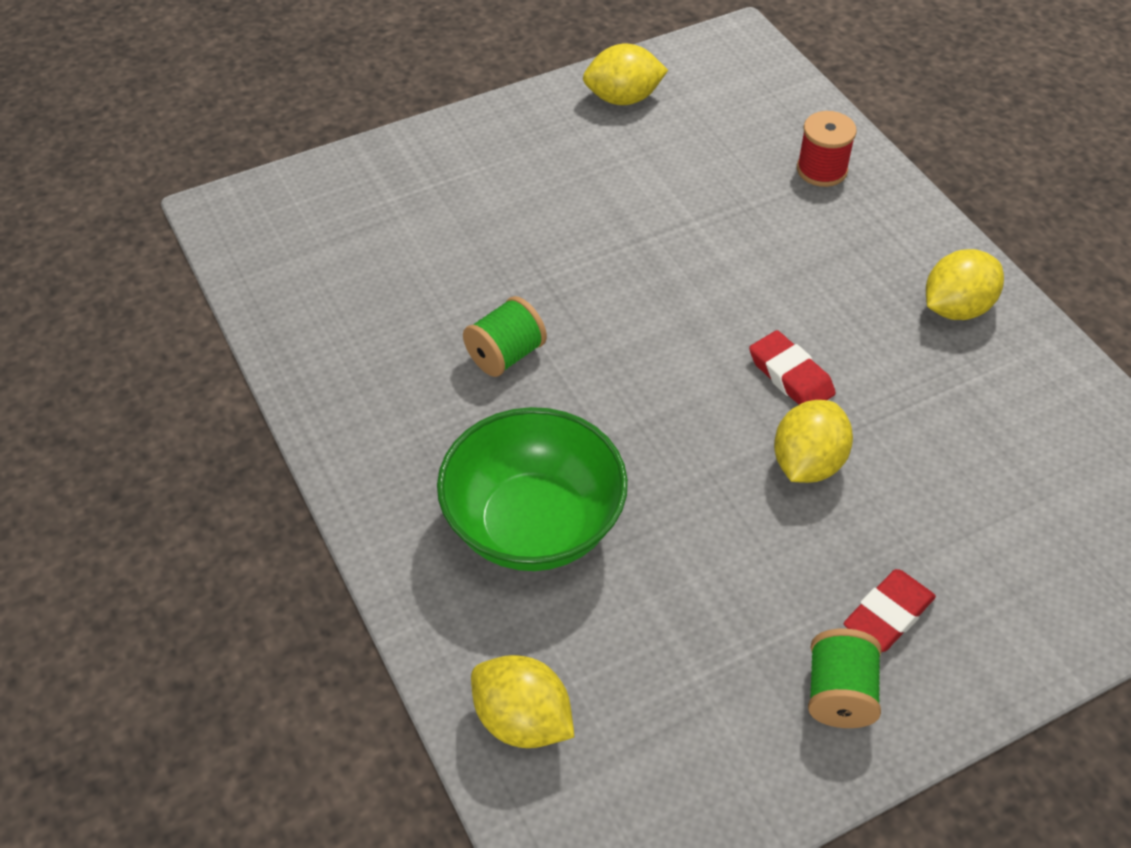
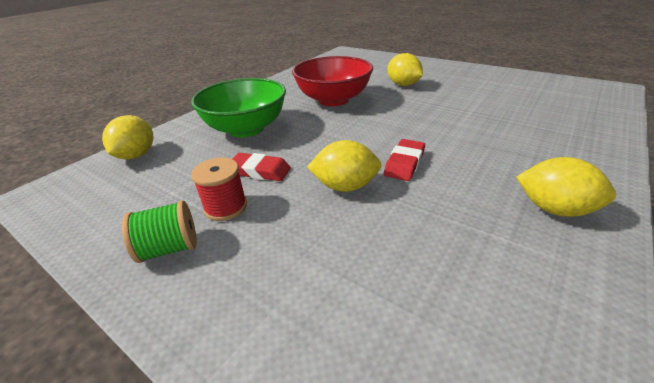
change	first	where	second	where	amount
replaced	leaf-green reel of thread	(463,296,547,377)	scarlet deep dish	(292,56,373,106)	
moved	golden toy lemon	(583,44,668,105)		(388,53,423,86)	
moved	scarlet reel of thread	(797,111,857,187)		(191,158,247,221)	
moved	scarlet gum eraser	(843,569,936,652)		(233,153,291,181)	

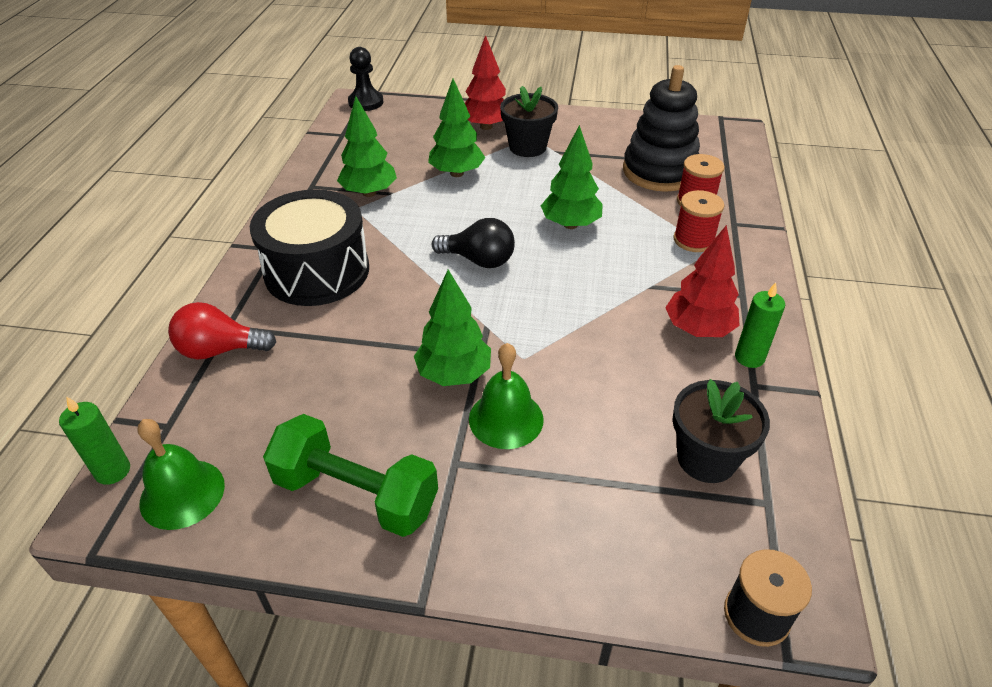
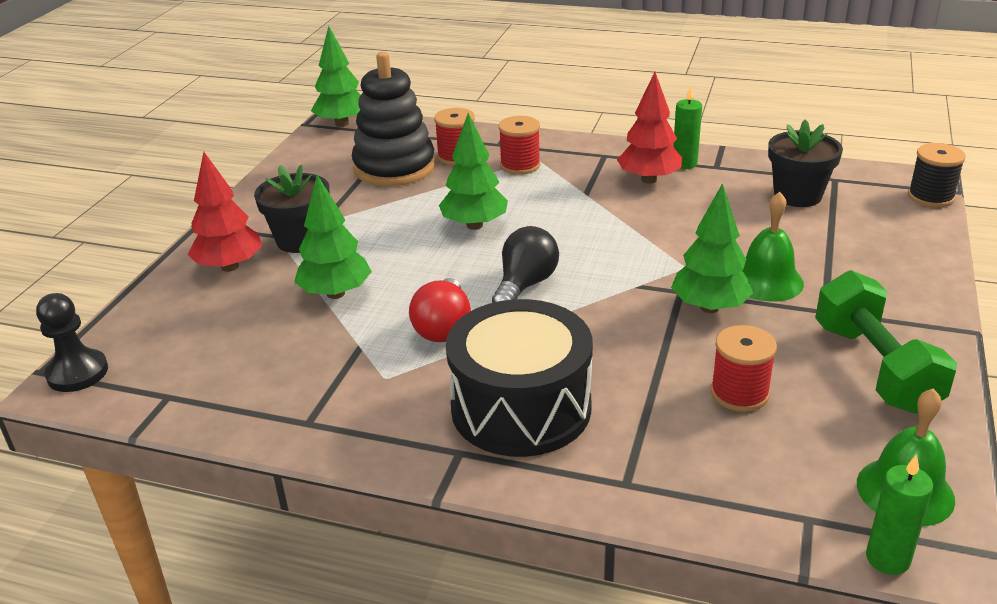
change	first	where	second	where	amount
moved	scarlet lightbulb	(168,302,276,359)		(409,278,471,342)	
turned	leaf-green free weight	(263,414,438,537)		(815,270,957,414)	45 degrees counterclockwise
moved	leaf-green toy tree	(337,96,397,197)		(311,26,361,127)	
added			scarlet reel of thread	(711,325,777,412)	

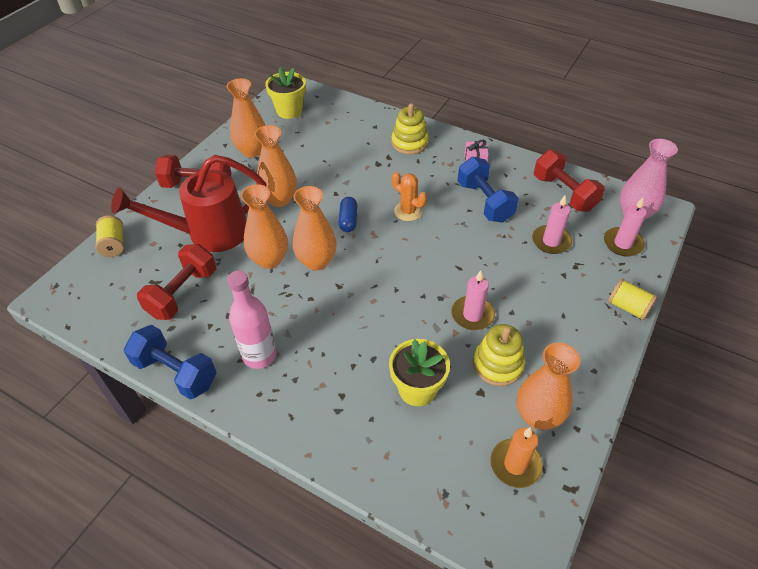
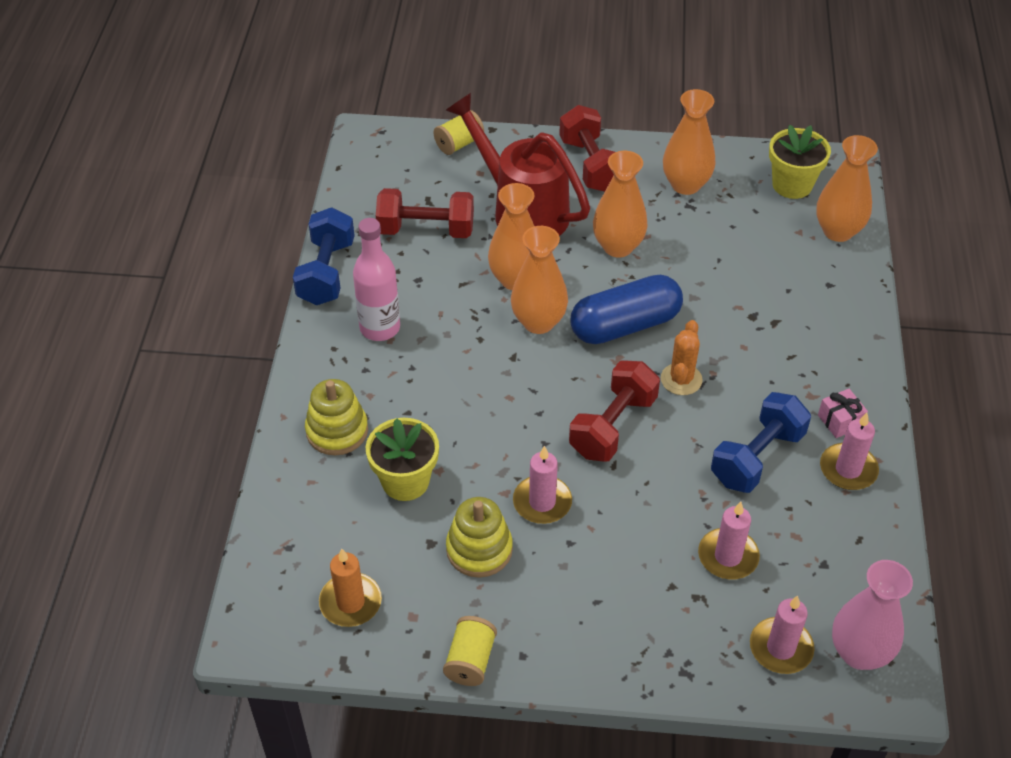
change	first	where	second	where	amount
resized	cobalt pill shape	(339,197,357,232)		(570,275,683,344)	x1.96
moved	golden ring stacker	(392,103,429,154)		(305,379,368,455)	
moved	orange flower vase	(517,343,580,430)		(816,135,878,242)	
moved	scarlet free weight	(534,150,605,212)		(569,361,660,462)	
moved	golden reel of thread	(608,278,658,320)		(443,616,497,686)	
added			rose-pink candle	(820,413,879,490)	

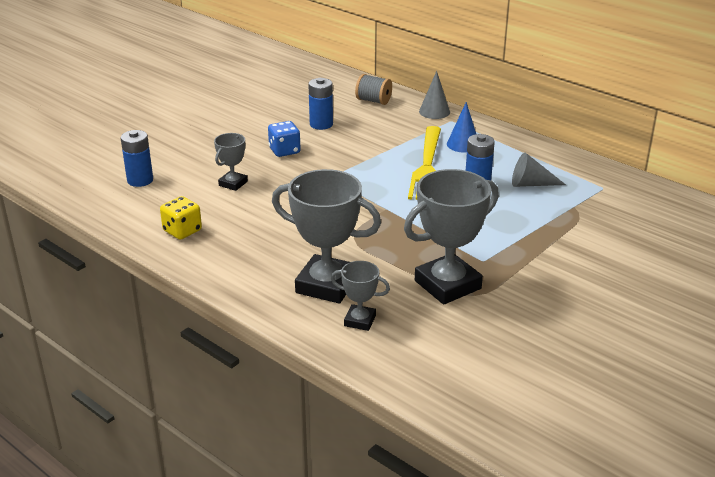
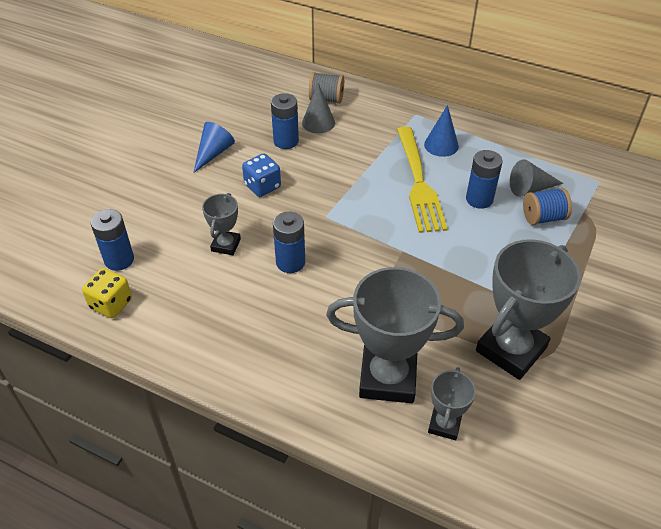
change	first	where	second	where	amount
moved	golden die	(160,196,202,240)		(82,268,132,318)	
turned	gray award cup	(331,261,390,331)		(428,367,476,440)	75 degrees counterclockwise
moved	gray cone	(419,71,450,119)		(302,83,335,133)	
added			cobalt cone	(193,122,235,173)	
added			cobalt battery	(273,212,305,273)	
added			cobalt reel of thread	(523,188,572,225)	

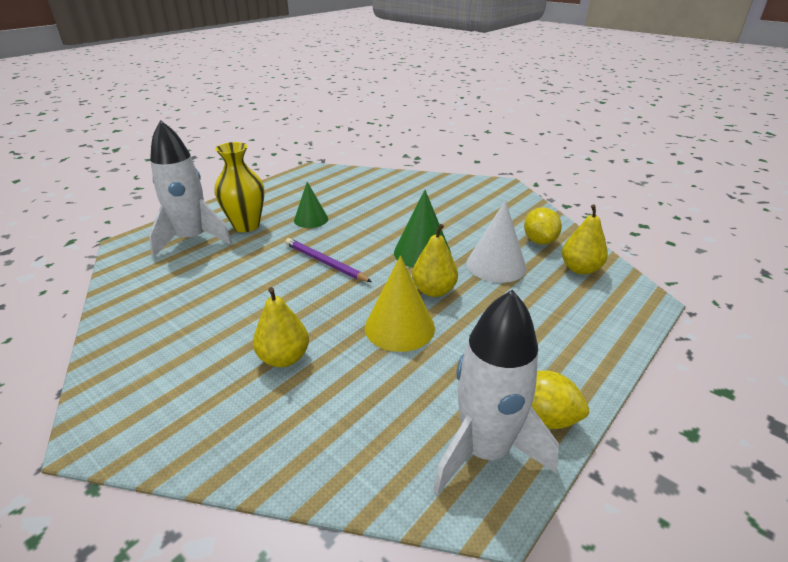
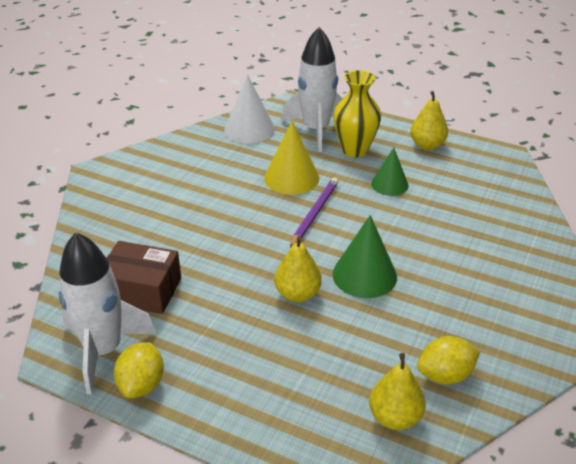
change	first	where	second	where	amount
moved	golden pear fruit	(253,287,309,367)		(410,91,448,150)	
moved	golden cone	(365,256,435,352)		(264,121,319,195)	
moved	white cone	(466,200,527,283)		(224,75,275,144)	
added			russet parcel	(107,241,181,314)	

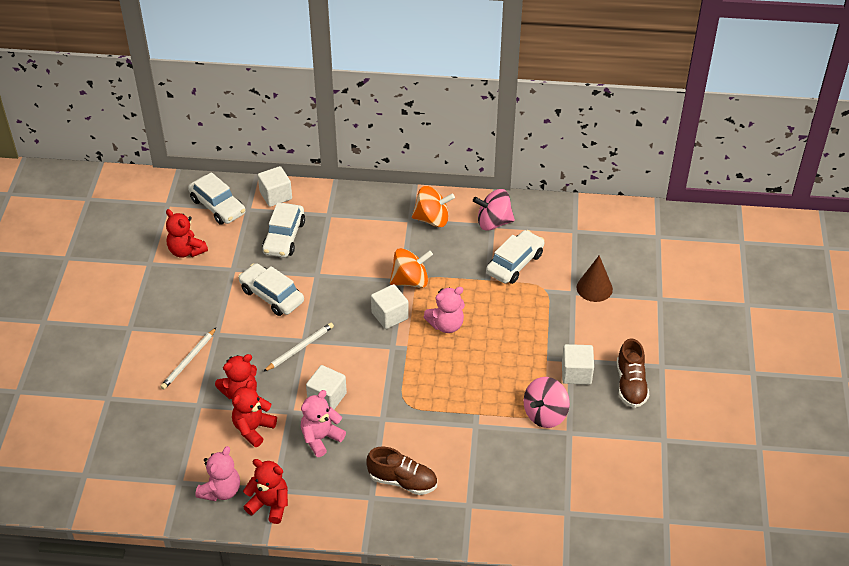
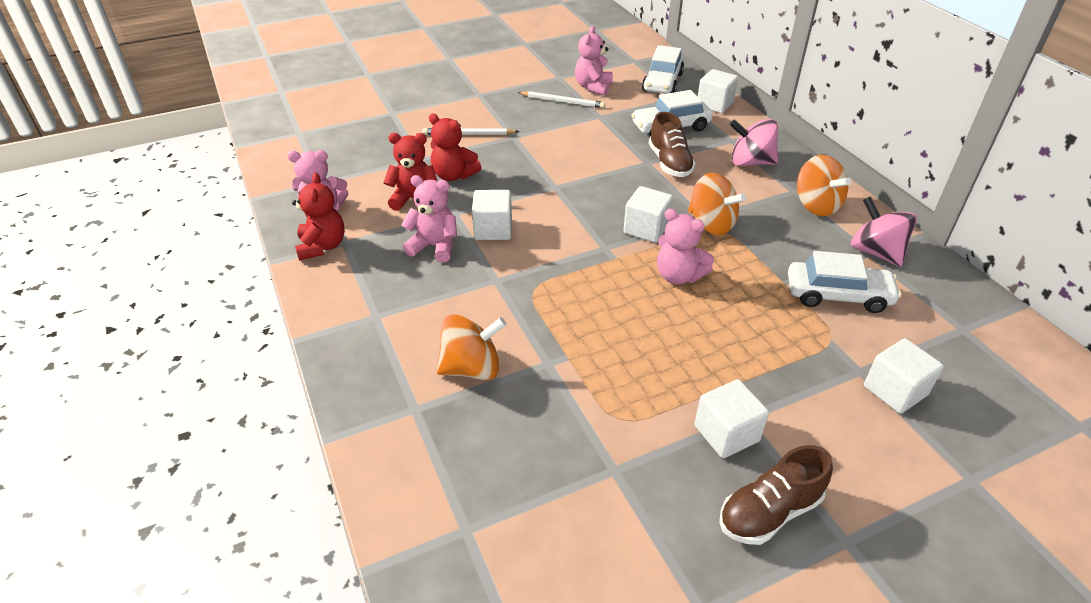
change	first	where	second	where	amount
recoloured	scarlet teddy bear	(166,209,208,258)	rose-pink teddy bear	(575,26,613,96)	
removed	white automobile	(238,263,304,316)			
moved	white lead pencil	(263,323,334,372)		(518,91,605,108)	
moved	russet lace-up shoe	(366,447,437,495)		(649,112,696,177)	
moved	rose-pink spinning top	(524,377,570,428)		(730,119,778,166)	
replaced	russet cone	(576,256,613,302)	white solid cube	(864,338,944,414)	
added			orange spinning top	(436,314,506,380)	

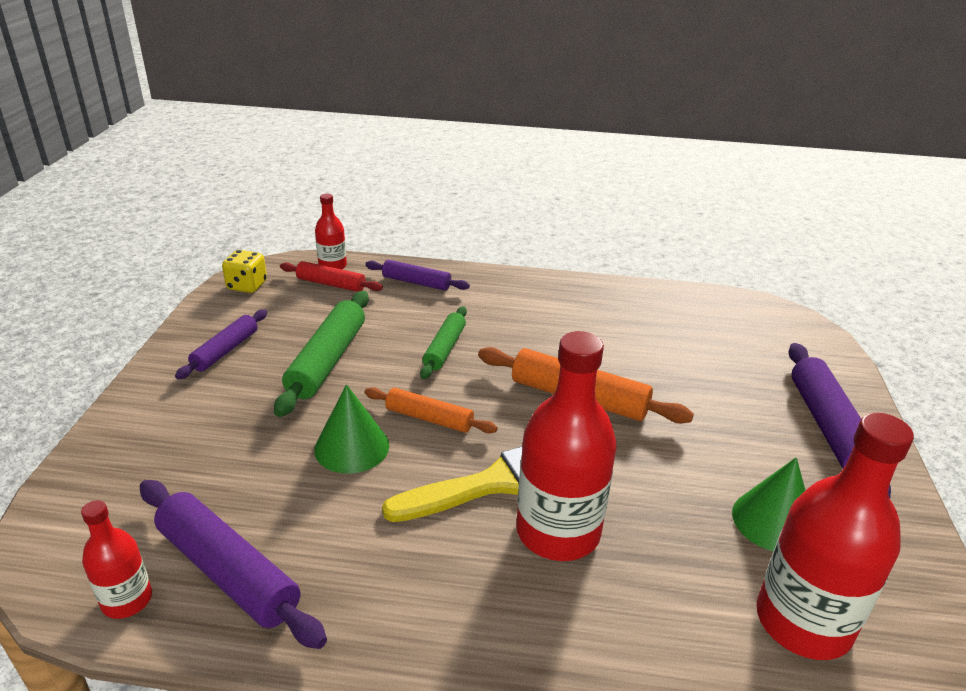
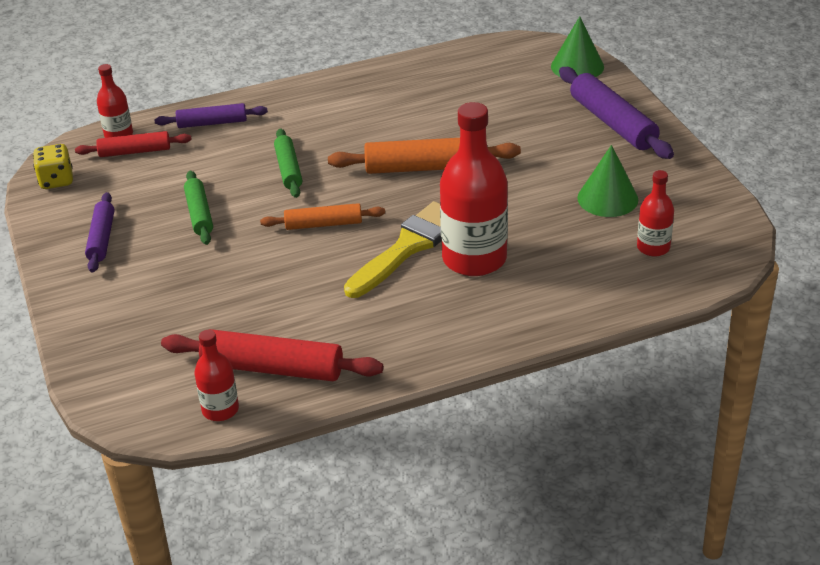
change	first	where	second	where	amount
recoloured	royal purple rolling pin	(140,480,327,649)	scarlet rolling pin	(161,329,383,381)	
resized	leaf-green rolling pin	(274,291,369,417)		(184,171,213,245)	x0.62
moved	leaf-green cone	(314,384,389,474)		(551,16,604,77)	
resized	scarlet drink bottle	(756,413,914,660)		(637,170,674,257)	x0.51

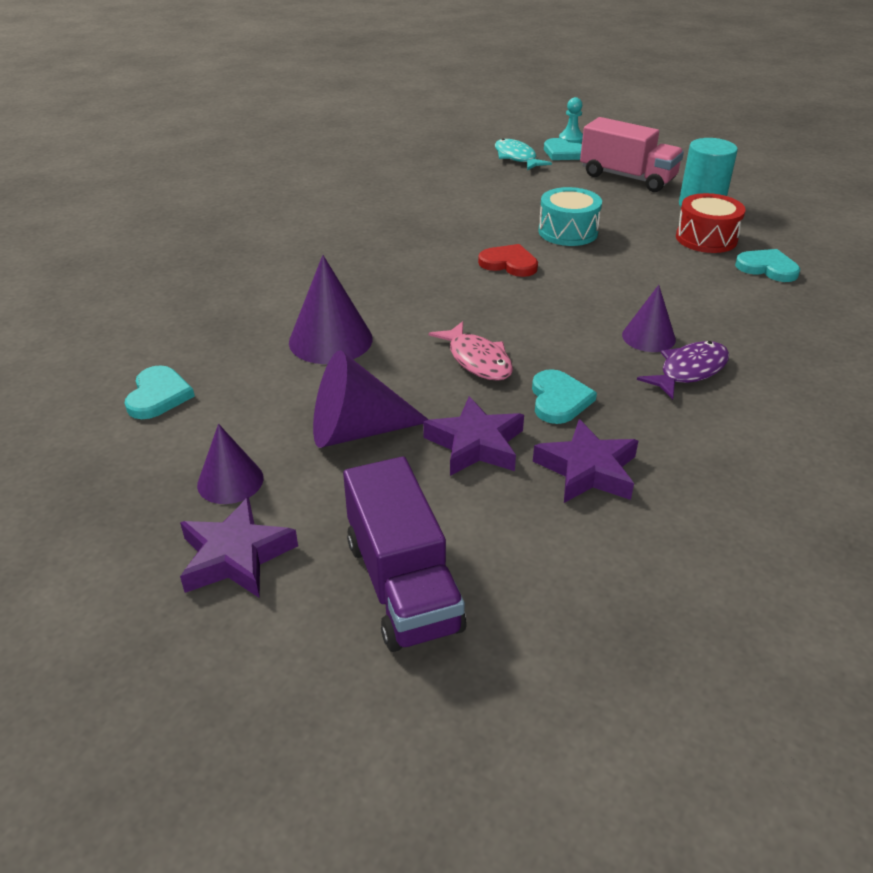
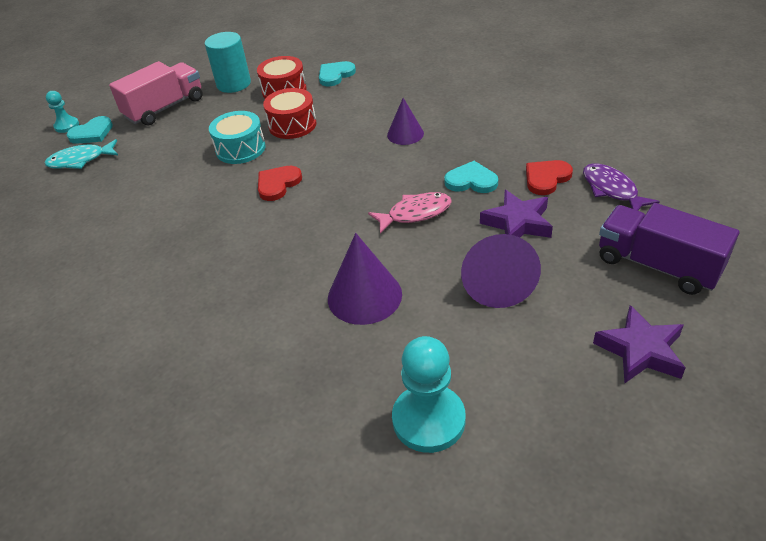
change	first	where	second	where	amount
replaced	turquoise heart shape	(125,365,195,419)	turquoise game pawn	(392,336,466,453)	
removed	royal purple cone	(197,424,264,504)			
turned	royal purple toy truck	(343,457,466,652)		(599,203,739,295)	135 degrees counterclockwise
replaced	royal purple star shape	(533,419,638,503)	scarlet heart shape	(526,160,573,195)	
moved	royal purple fish figure	(637,341,729,400)		(583,163,660,211)	
added			scarlet drum	(263,88,317,139)	

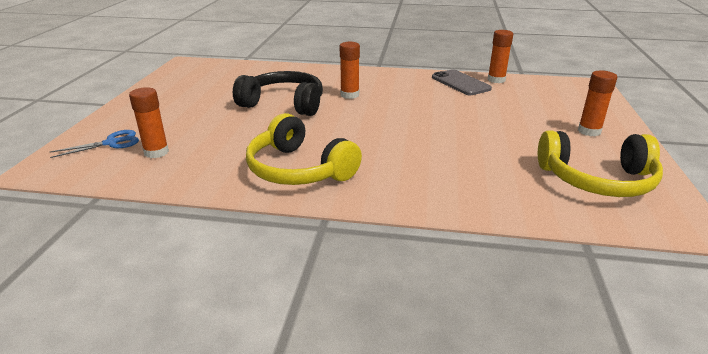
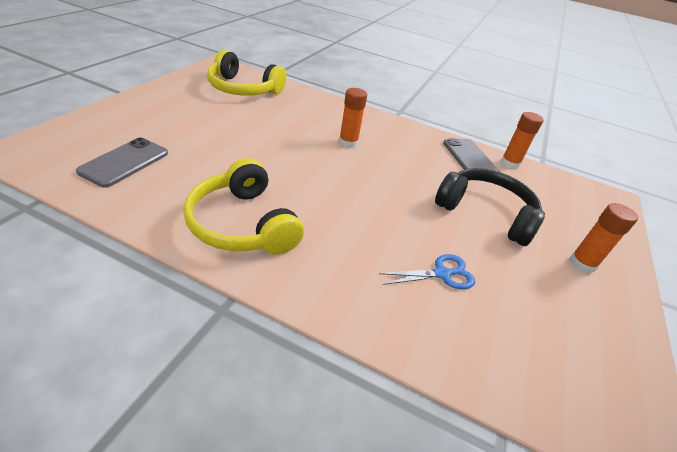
change	first	where	second	where	amount
moved	cobalt pair of scissors	(50,130,139,158)		(379,254,475,289)	
replaced	orange glue stick	(129,87,169,158)	gray mobile phone	(76,138,168,188)	
moved	black headphones	(233,71,323,116)		(435,168,545,246)	
moved	golden headphones	(538,130,663,197)		(207,50,286,96)	

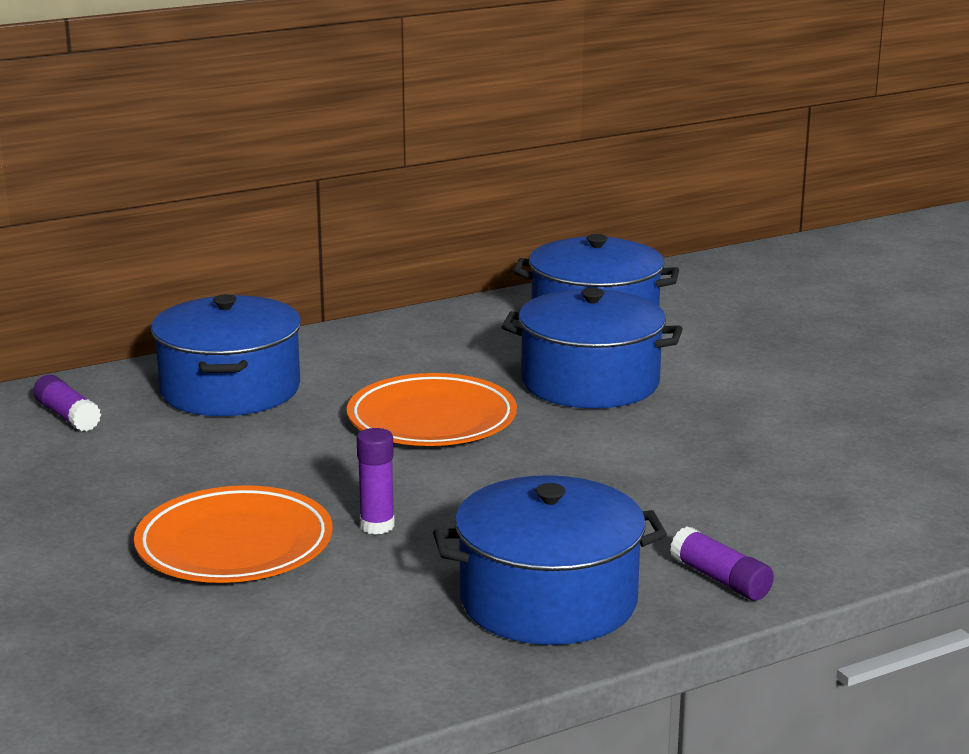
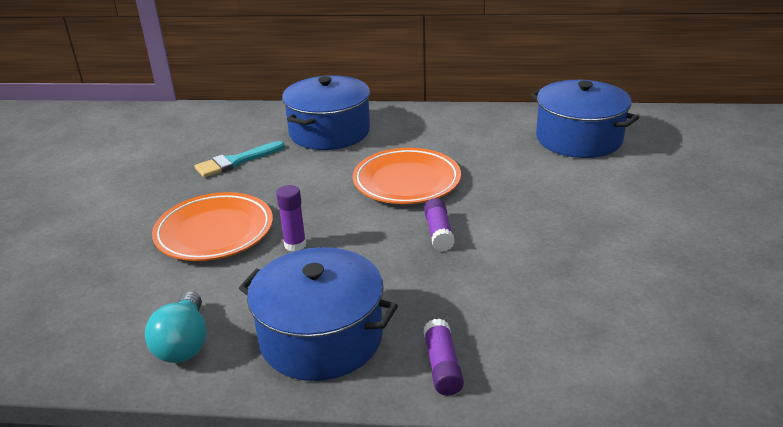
change	first	where	second	where	amount
moved	royal purple glue stick	(33,375,101,431)		(424,198,455,251)	
removed	cobalt cooking pot	(501,288,683,409)			
added			turquoise lightbulb	(145,291,207,363)	
added			turquoise paintbrush	(195,141,285,177)	

